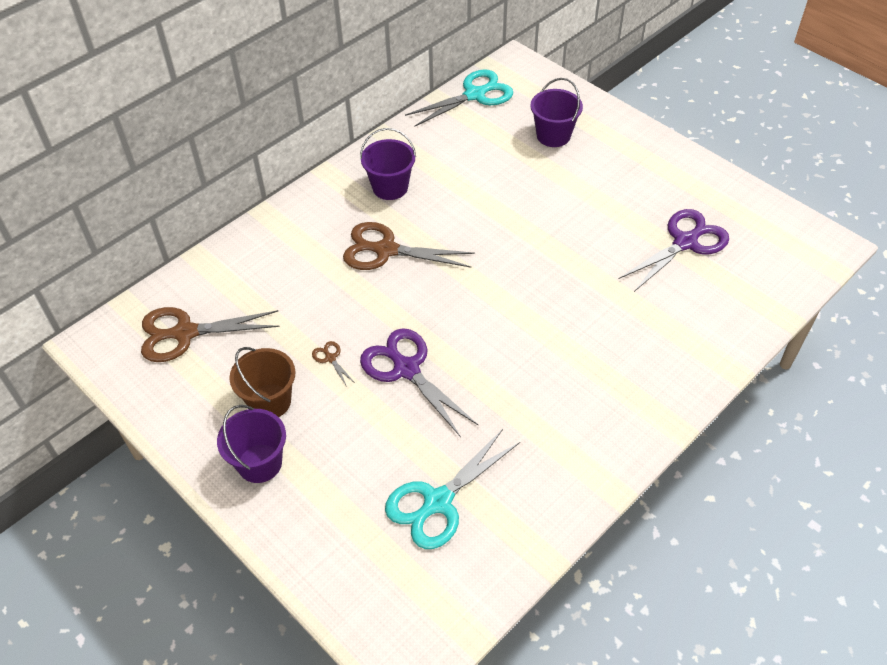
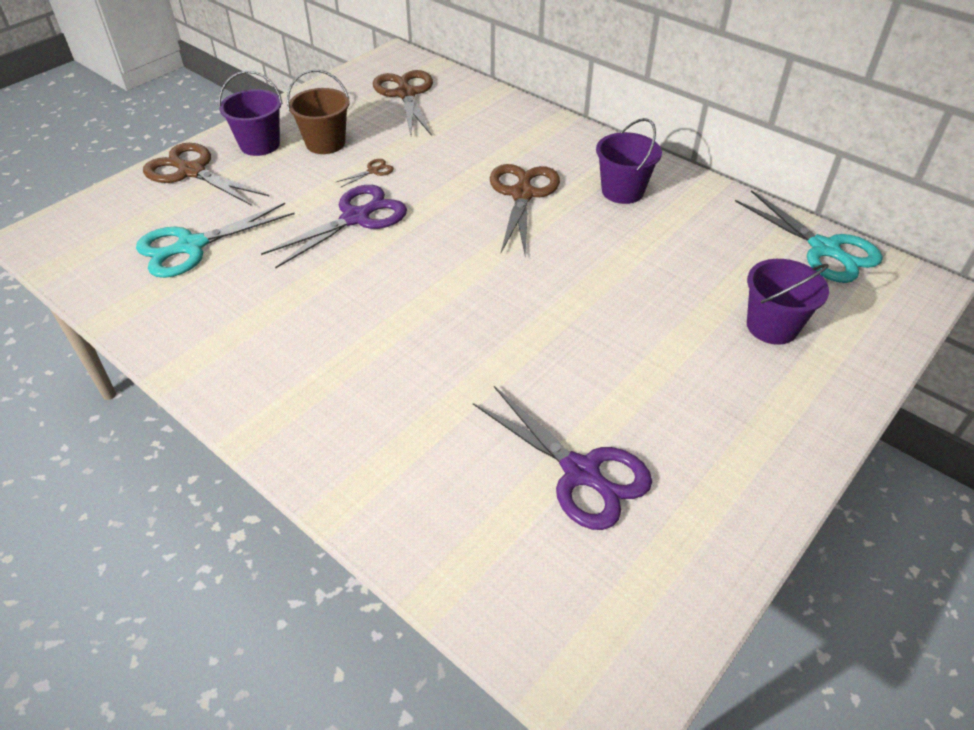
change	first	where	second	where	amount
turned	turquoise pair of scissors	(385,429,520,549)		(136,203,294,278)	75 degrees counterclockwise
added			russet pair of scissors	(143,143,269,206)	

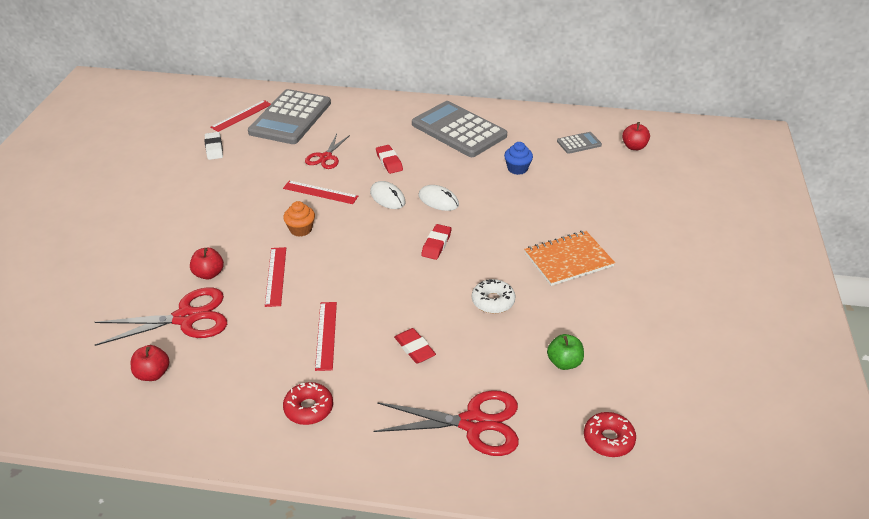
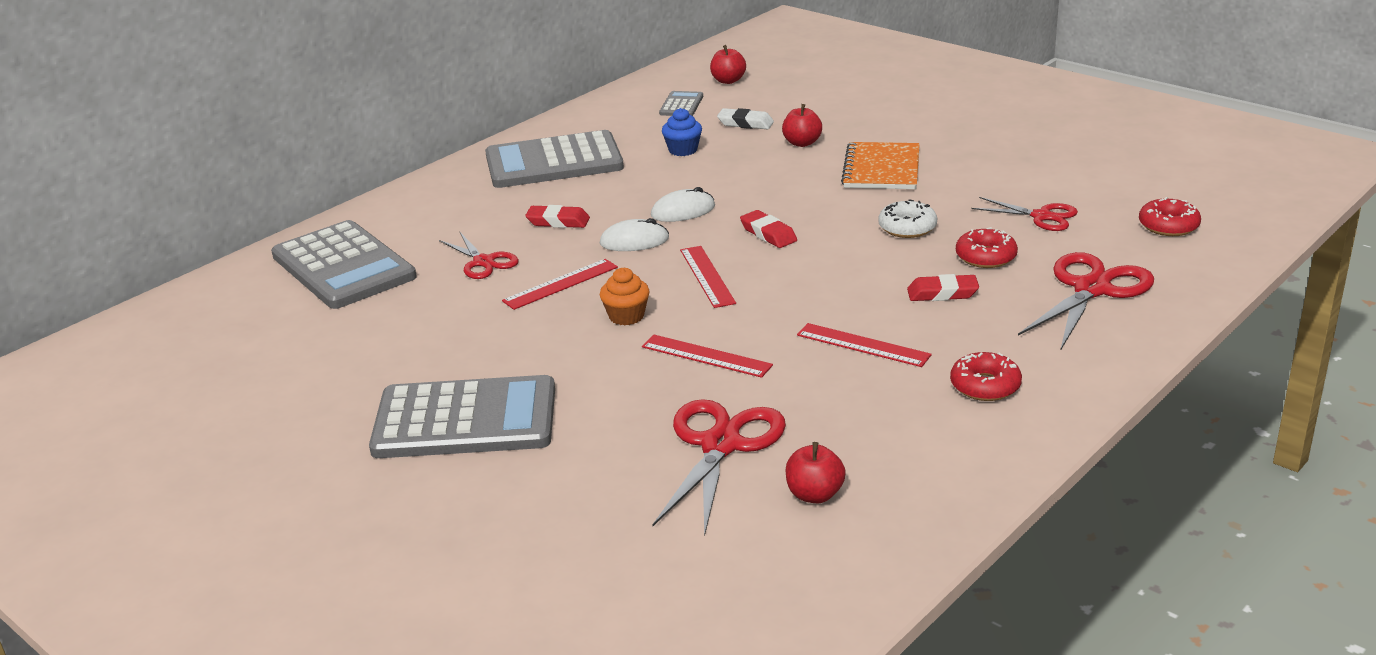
change	first	where	second	where	amount
moved	scarlet apple	(190,248,224,280)		(782,104,822,147)	
moved	white gum eraser	(204,132,223,160)		(717,108,774,129)	
moved	scarlet straightedge	(210,100,271,132)		(680,246,736,308)	
replaced	leaf-green apple	(547,334,584,370)	scarlet pair of scissors	(971,197,1078,231)	
added			gray adding machine	(369,375,555,458)	
added			scarlet glazed donut	(956,227,1018,268)	

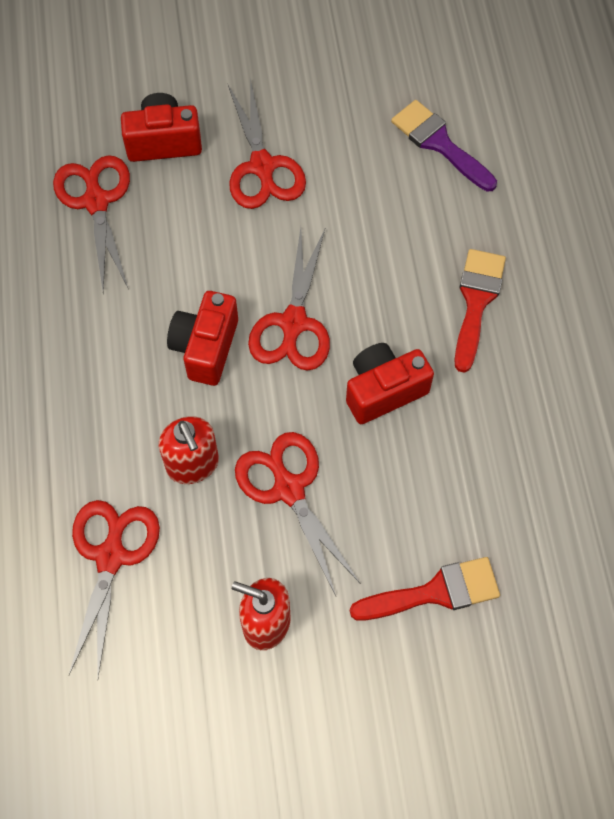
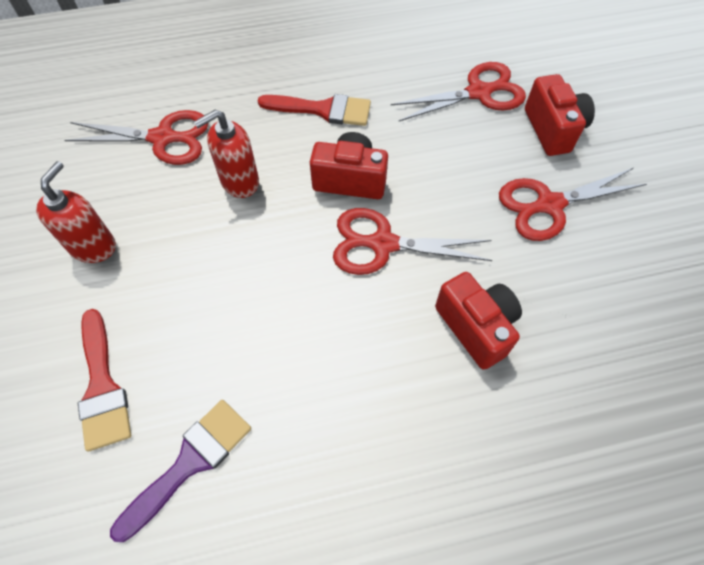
change	first	where	second	where	amount
removed	scarlet pair of scissors	(235,432,361,596)			
moved	scarlet compact camera	(346,343,434,424)		(435,272,522,370)	
moved	royal purple paintbrush	(391,100,497,192)		(110,400,251,542)	
moved	scarlet paintbrush	(454,249,506,373)		(258,94,371,126)	

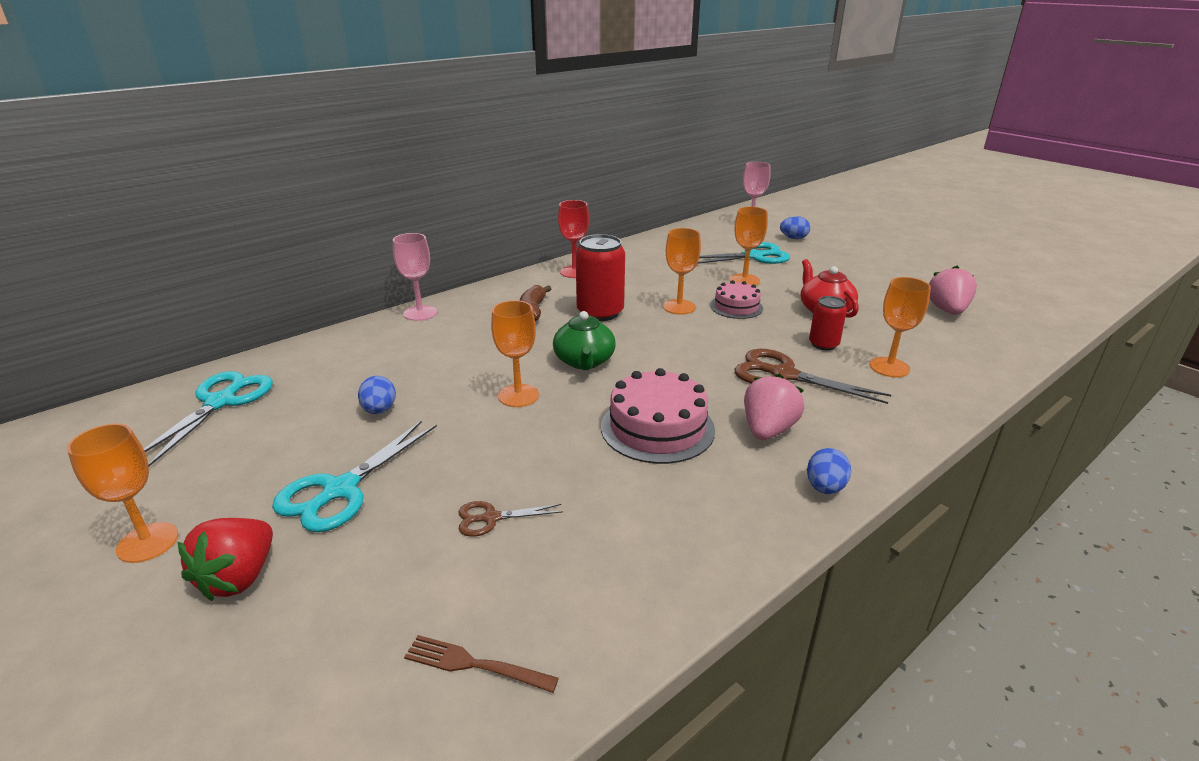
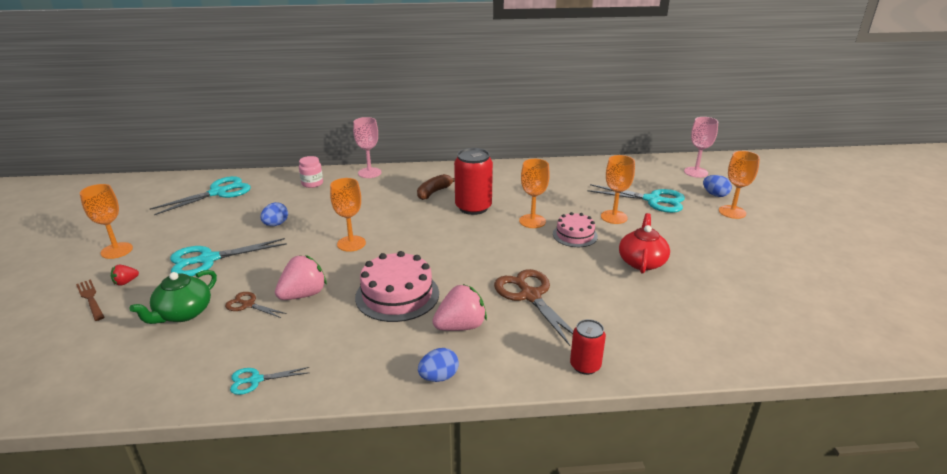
change	first	where	second	where	amount
resized	scarlet berry	(178,518,273,601)		(111,265,139,286)	x0.50
moved	russet table fork	(404,635,559,693)		(76,279,104,321)	
moved	leaf-green tea pot	(553,311,616,370)		(129,270,217,324)	
removed	scarlet chalice	(558,200,589,278)			
moved	scarlet can	(809,296,847,350)		(570,319,606,375)	
moved	orange chalice	(870,277,931,377)		(719,151,760,219)	
moved	rose-pink berry	(929,266,977,315)		(275,255,327,300)	
added			turquoise pair of scissors	(230,367,309,395)	
added			rose-pink jam jar	(299,156,323,188)	

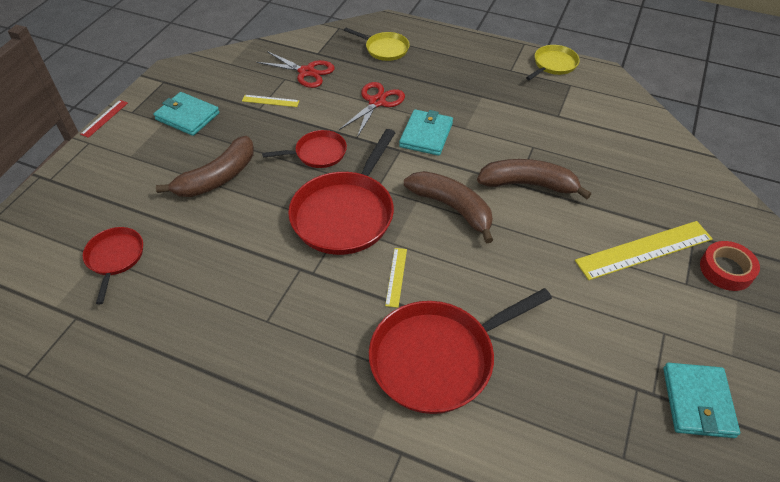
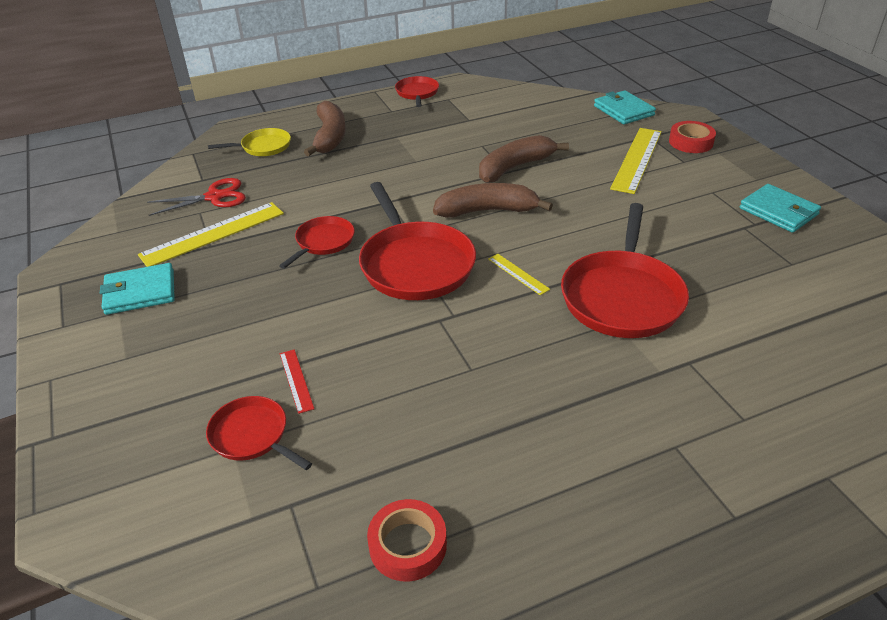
change	first	where	second	where	amount
moved	scarlet straightedge	(80,100,128,138)		(280,349,314,414)	
moved	russet banana	(156,136,254,197)		(304,101,346,157)	
resized	golden straightedge	(242,95,300,107)		(138,202,284,267)	x2.07
removed	scarlet pair of scissors	(339,82,405,137)			
moved	turquoise wallet	(399,109,453,156)		(594,90,656,124)	
recoloured	golden frying pan	(526,45,580,80)	scarlet frying pan	(395,76,439,107)	
added			scarlet sticky tape	(367,499,447,581)	

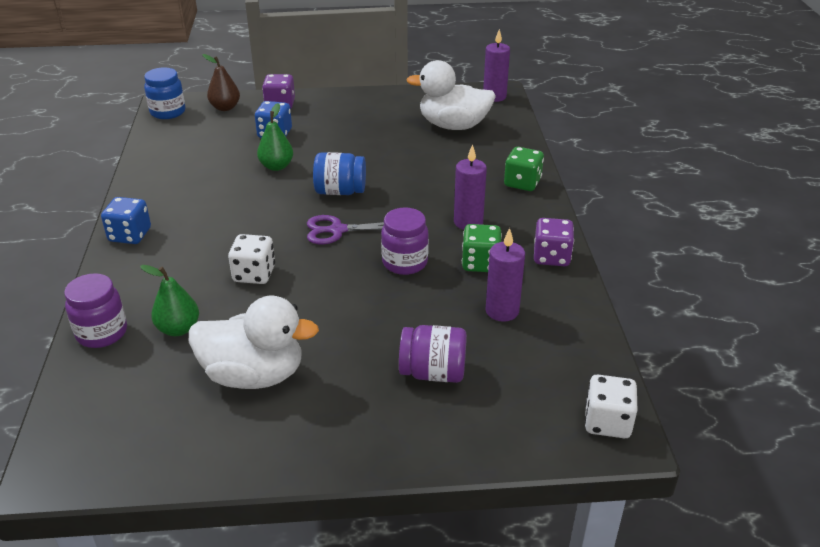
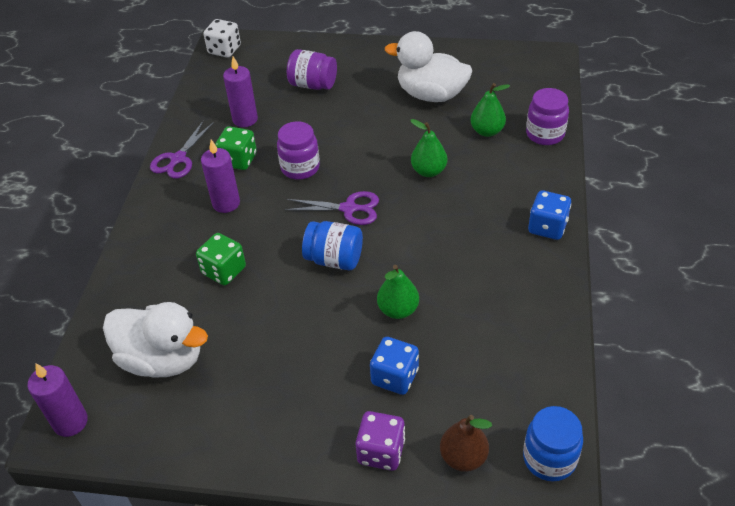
change	first	where	second	where	amount
replaced	white die	(228,234,275,284)	leaf-green pear fruit	(410,119,447,177)	
moved	leaf-green die	(504,147,544,191)		(196,233,246,286)	
replaced	royal purple die	(534,218,574,266)	royal purple pair of scissors	(150,120,214,178)	

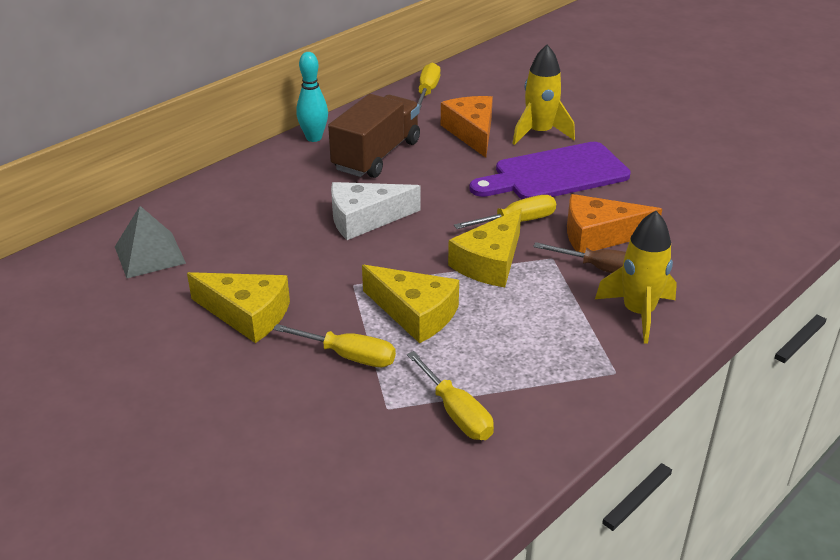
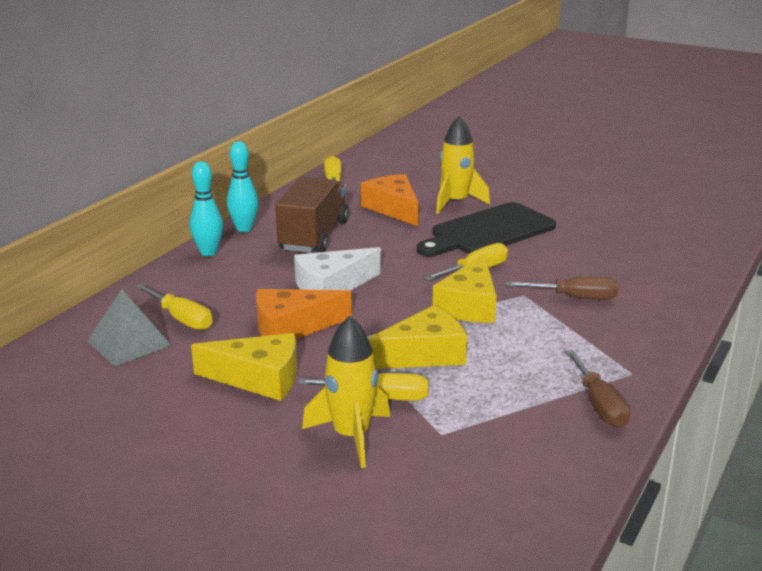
change	first	where	second	where	amount
turned	golden piece of cheese	(362,265,459,343)		(368,305,467,369)	45 degrees counterclockwise
moved	golden flat screwdriver	(407,351,494,440)		(135,284,212,330)	
recoloured	royal purple cutting board	(469,142,631,199)	black cutting board	(417,202,556,256)	
moved	orange piece of cheese	(567,194,662,253)		(256,289,352,339)	
moved	golden spaceship	(595,211,677,344)		(302,316,390,468)	
added			turquoise bowling pin	(190,161,223,256)	
added			russet flat screwdriver	(565,350,631,428)	

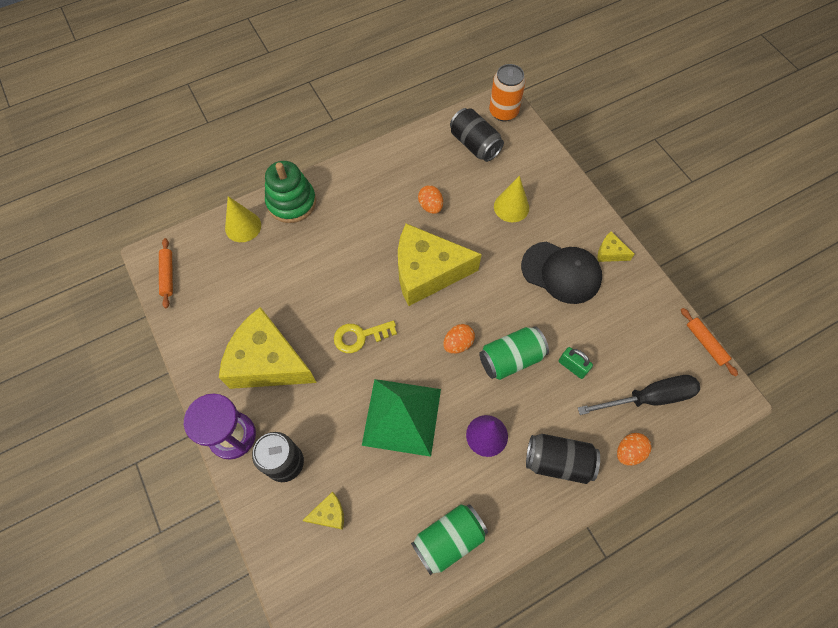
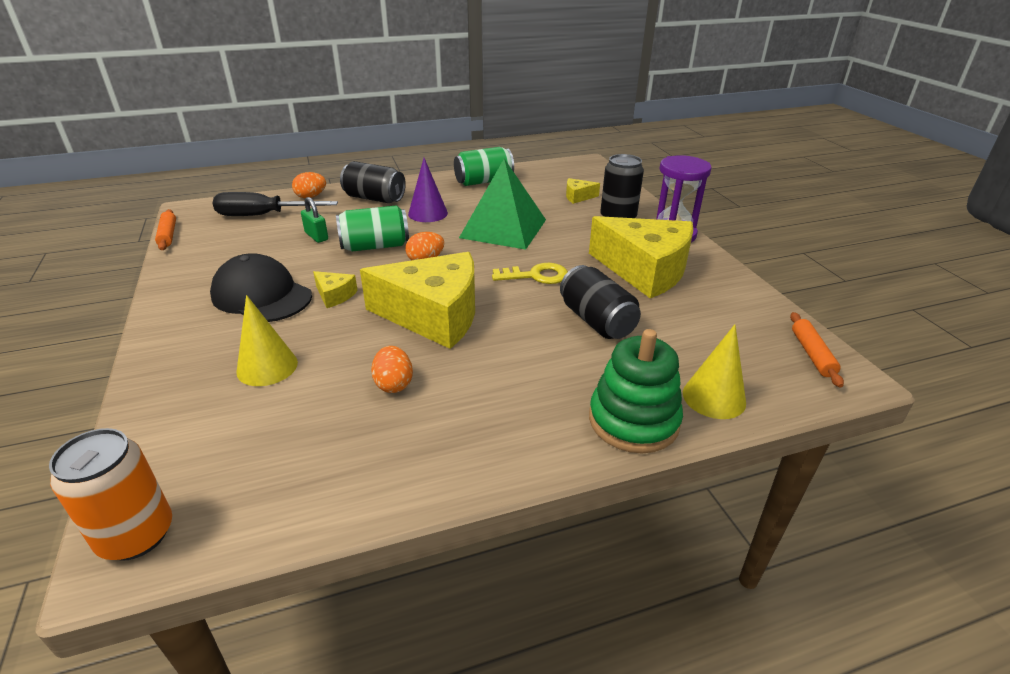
change	first	where	second	where	amount
moved	black can	(450,108,504,162)		(560,265,641,339)	
moved	golden piece of cheese	(597,231,635,262)		(313,271,358,308)	

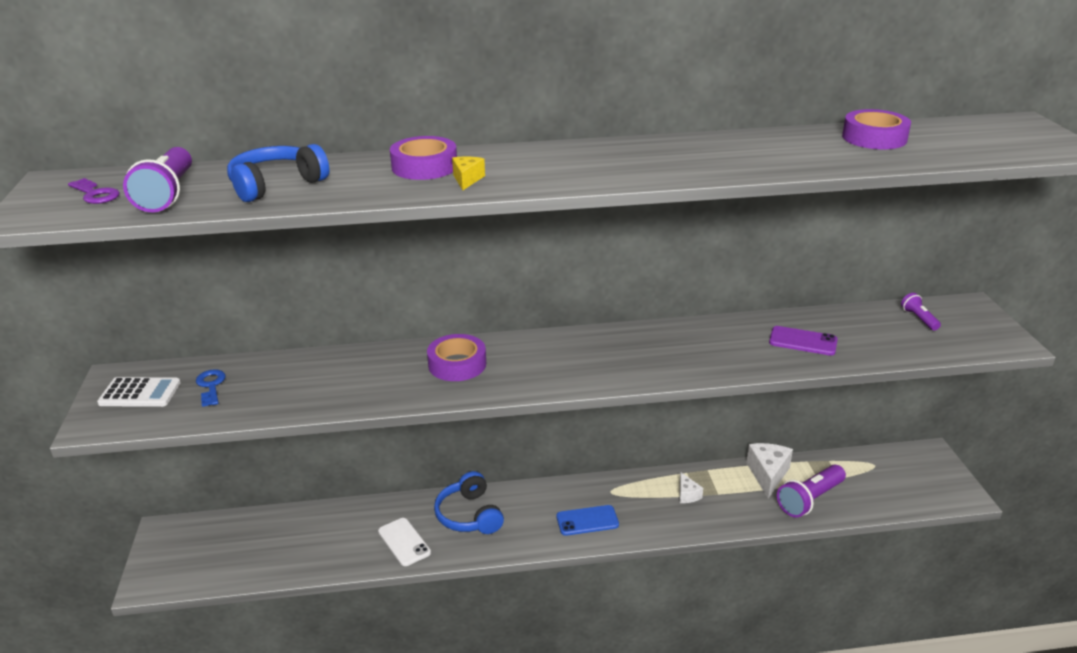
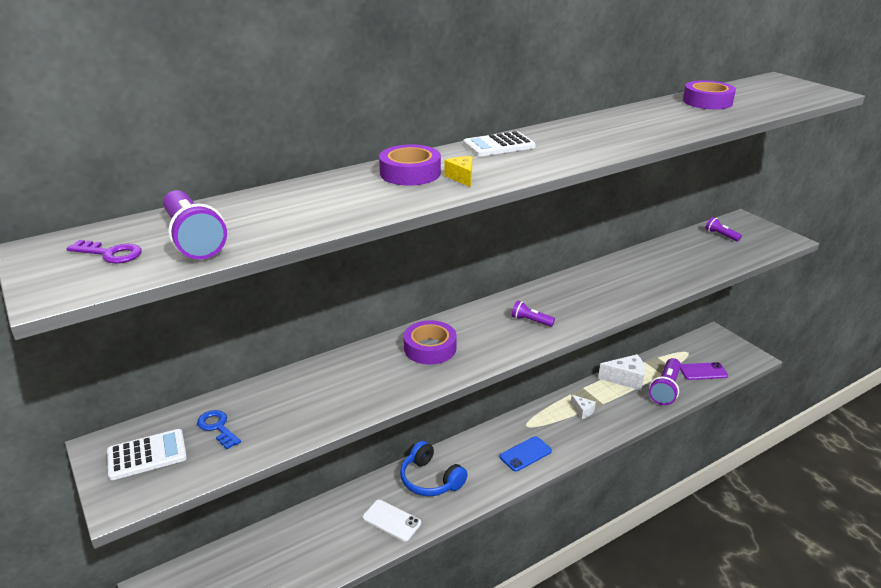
change	first	where	second	where	amount
removed	cobalt headphones	(227,144,329,202)			
turned	white piece of cheese	(746,443,793,498)		(598,354,645,390)	105 degrees clockwise
moved	royal purple mobile phone	(769,326,838,356)		(680,362,728,380)	
added			white adding machine	(463,131,536,156)	
added			royal purple pocket torch	(512,301,555,327)	

